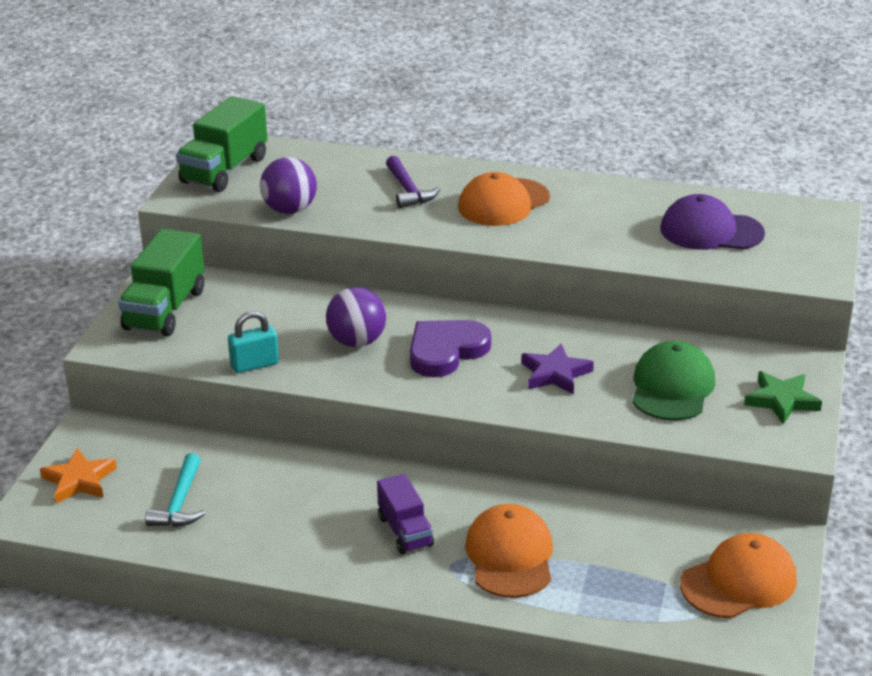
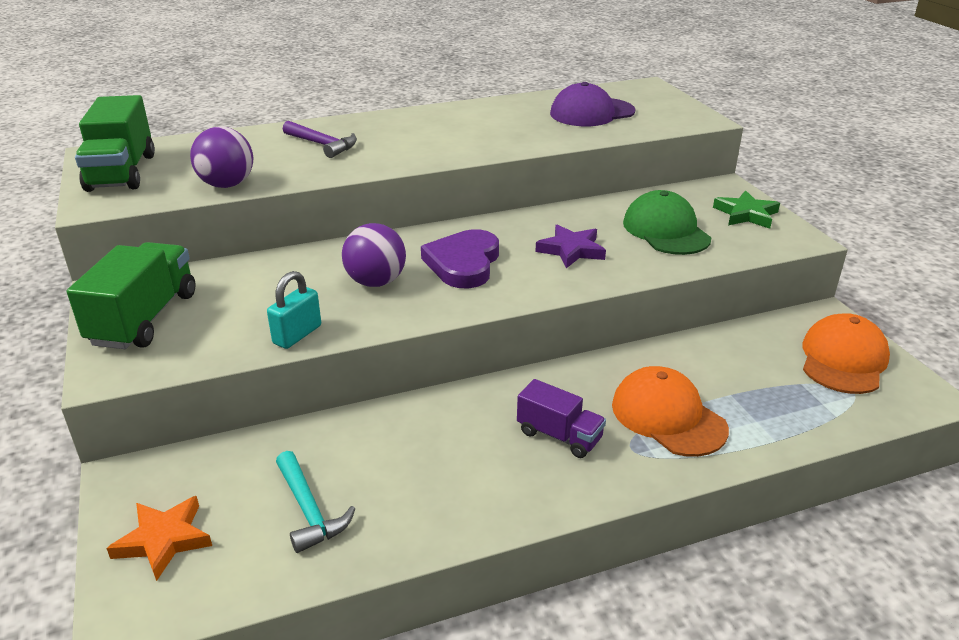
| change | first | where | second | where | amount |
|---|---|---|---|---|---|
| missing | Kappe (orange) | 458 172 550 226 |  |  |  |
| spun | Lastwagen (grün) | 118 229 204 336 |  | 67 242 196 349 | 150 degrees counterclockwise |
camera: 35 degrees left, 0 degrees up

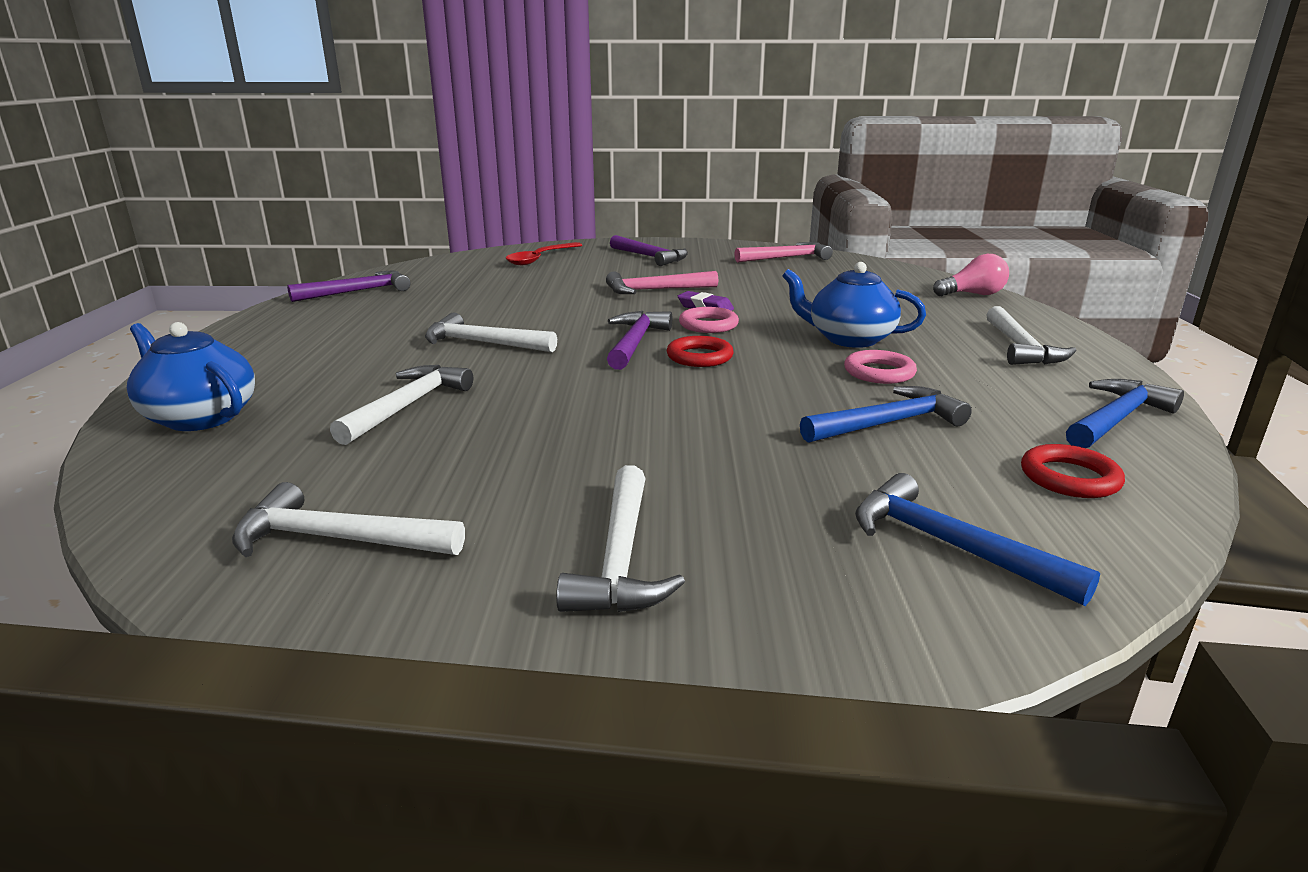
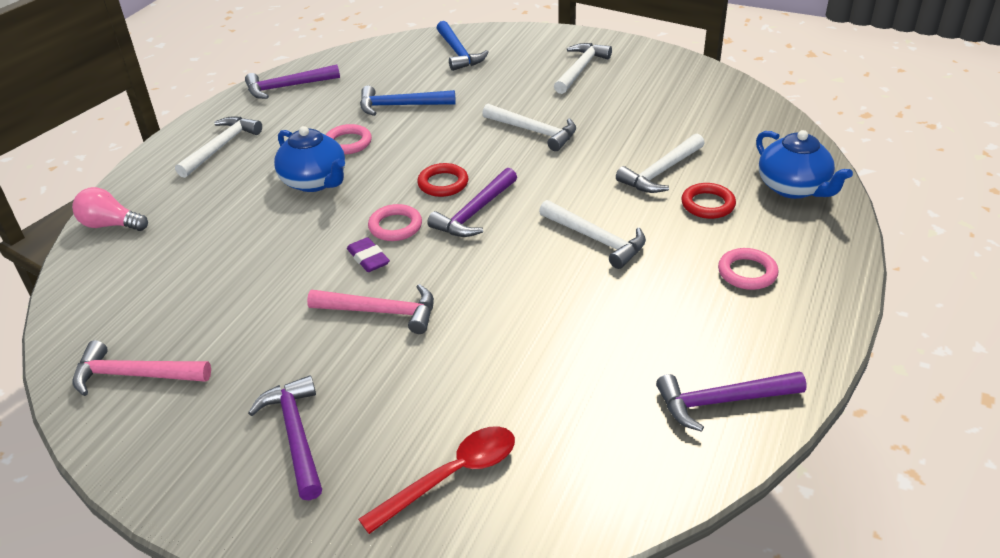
| change | first | where | second | where | amount |
|---|---|---|---|---|---|
| colour | Hammer (blau) | 1066 379 1184 448 | Hammer (lila) | 245 65 340 99 |  |
| relocated | Ring (rot) | 1021 444 1125 498 |  | 681 183 736 219 |  |
| relocated | Hammer (weiß) | 232 482 465 557 |  | 482 103 576 151 |  |
| appeared |  |  | Ring (rosa) | 718 248 778 290 |  |
camera: 155 degrees left, 15 degrees up

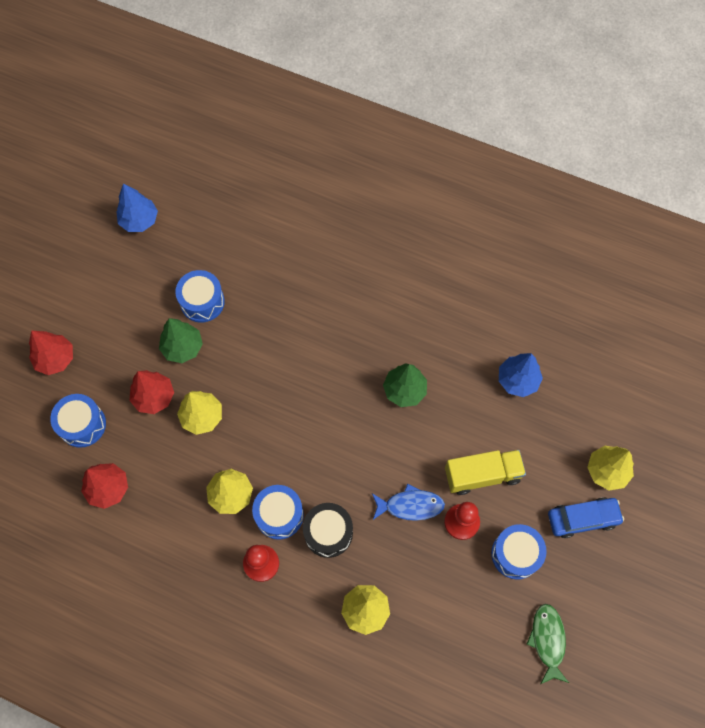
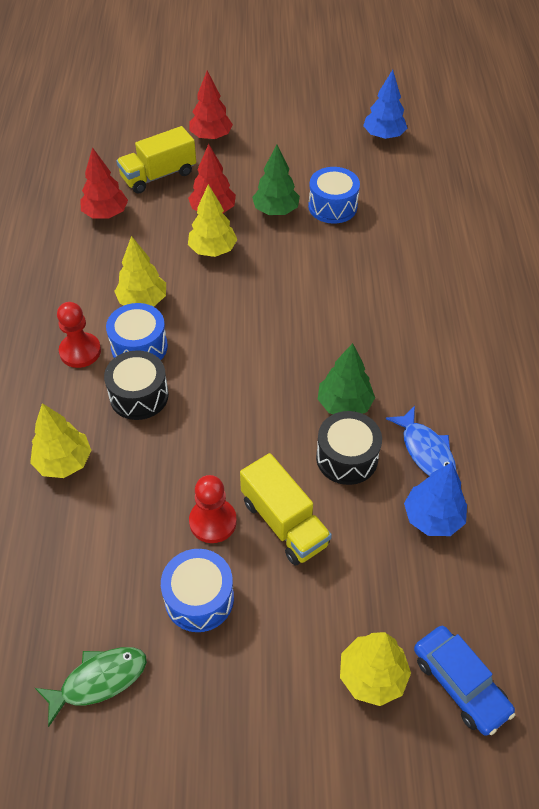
| change | first | where | second | where | amount |
|---|---|---|---|---|---|
| exchanged | Trommel (blau) | 50 394 106 448 | Lastwagen (gelb) | 116 126 196 194 |  |
| relocated | Fisch (blau) | 372 484 445 521 |  | 386 406 456 476 |  |
| relocated | Auto (blau) | 548 497 624 538 |  | 414 626 515 736 |  |
| appeared |  |  | Trommel (schwarz) | 316 411 382 485 |  |
camera: 65 degrees right, 15 degrees down

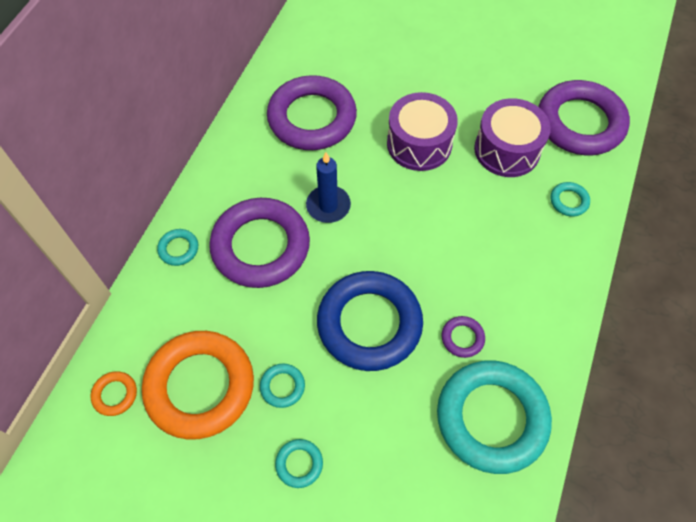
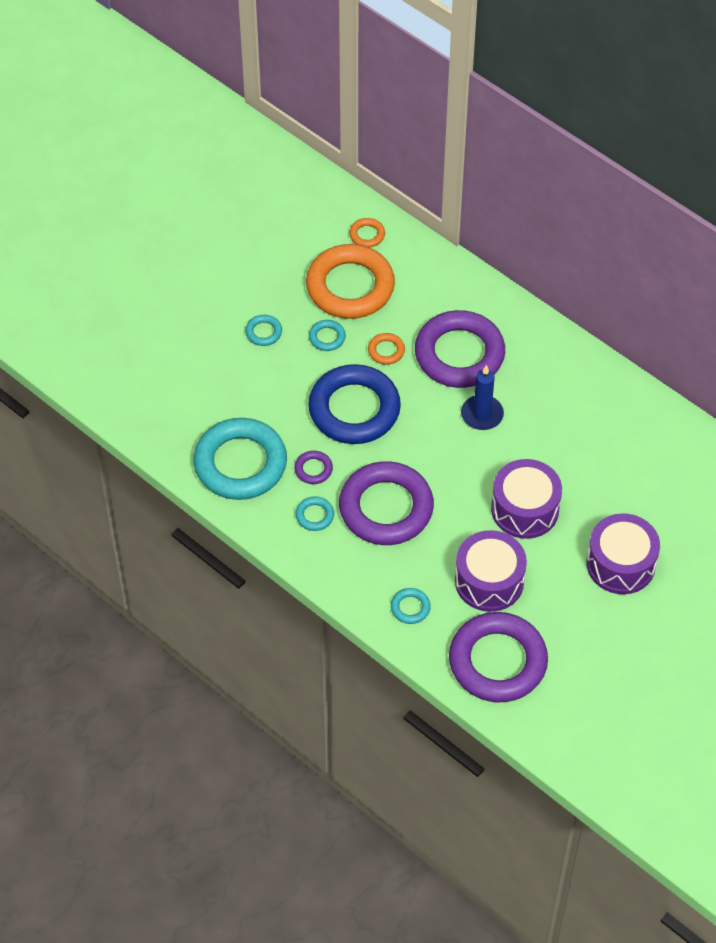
| change | first | where | second | where | amount |
|---|---|---|---|---|---|
| relocated | Ring (lila) | 267 75 357 150 |  | 339 461 434 545 |  |
| relocated | Ring (türkis) | 157 229 198 266 |  | 295 496 334 531 |  |
| appeared |  |  | Ring (orange) | 368 333 405 365 |  |
| appeared |  |  | Trommel (lila) | 587 513 660 594 |  |
camera: 110 degrees right, 5 degrees down

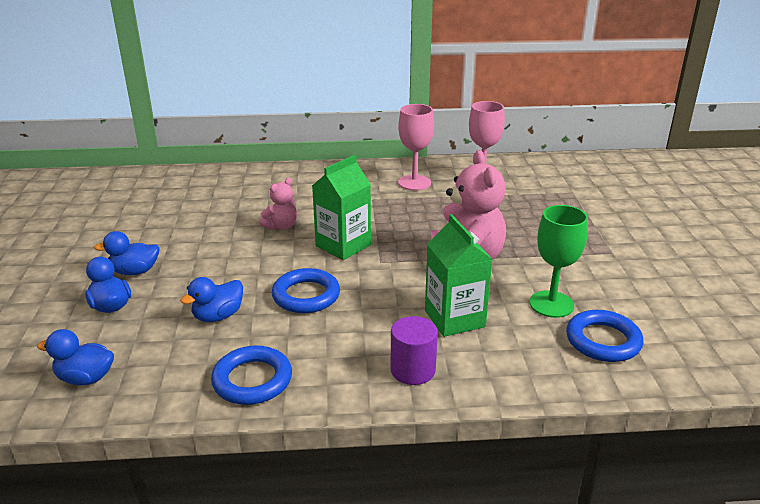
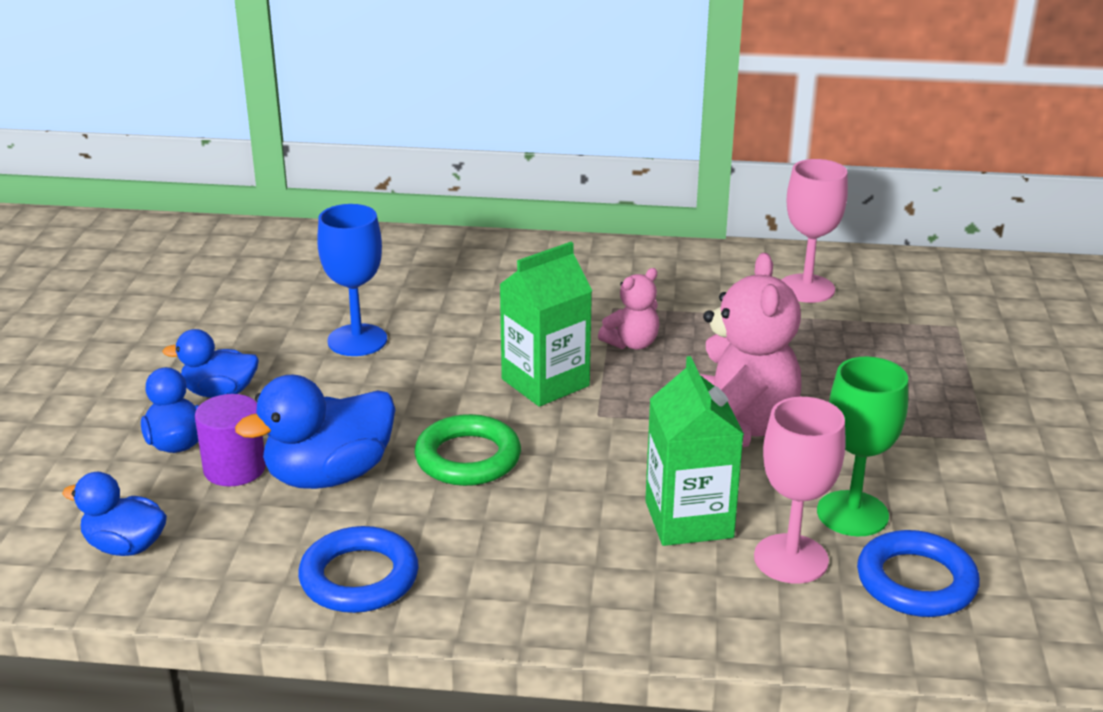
| change | first | where | second | where | amount |
|---|---|---|---|---|---|
| relocated | Kelch (rosa) | 398 104 434 191 |  | 754 397 845 584 |  |
| relocated | Teddybär (rosa) | 259 178 297 230 |  | 598 268 660 350 |  |
| colour | Ring (blau) | 272 268 340 313 | Ring (grün) | 414 414 521 486 |  |
| size | Ente (blau) | 180 277 243 322 |  | 235 375 396 489 | x1.61 |
| relocated | Vollzylinder (lila) | 390 316 438 385 |  | 195 394 266 486 |  |
| appeared |  |  | Kelch (blau) | 317 204 387 356 |  |
camera: 10 degrees right, 0 degrees up

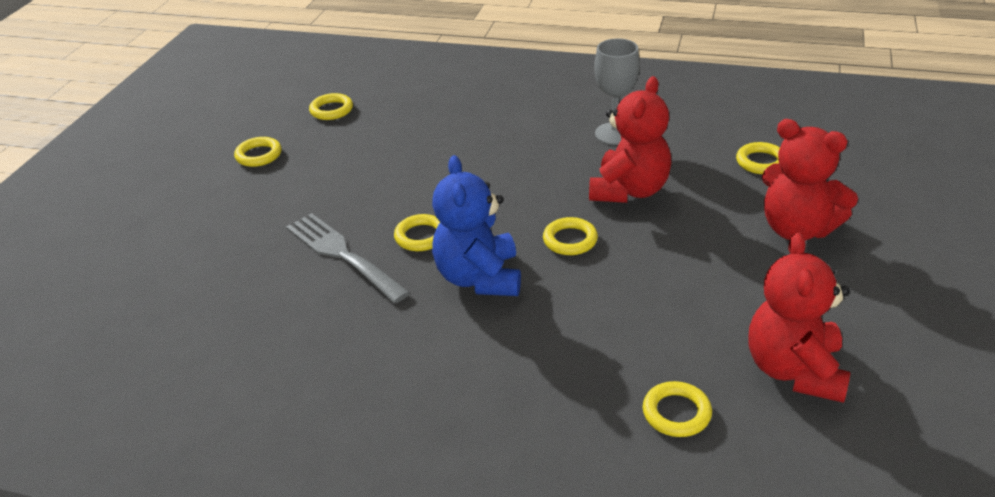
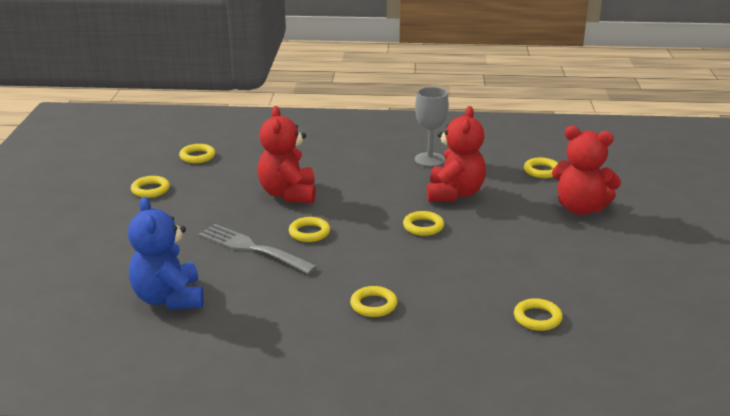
| change | first | where | second | where | amount |
|---|---|---|---|---|---|
| relocated | Teddybär (blau) | 432 155 521 296 |  | 128 197 204 309 |  |
| relocated | Teddybär (rot) | 748 232 850 403 |  | 257 106 316 203 |  |
| appeared |  |  | Ring (gelb) | 350 286 397 317 |  |
camera: 15 degrees left, 10 degrees down

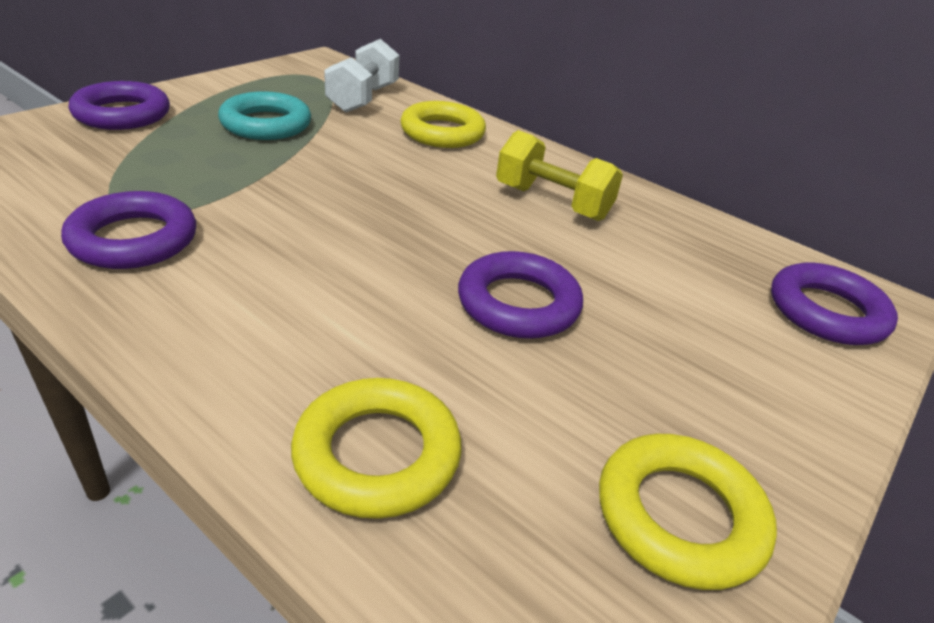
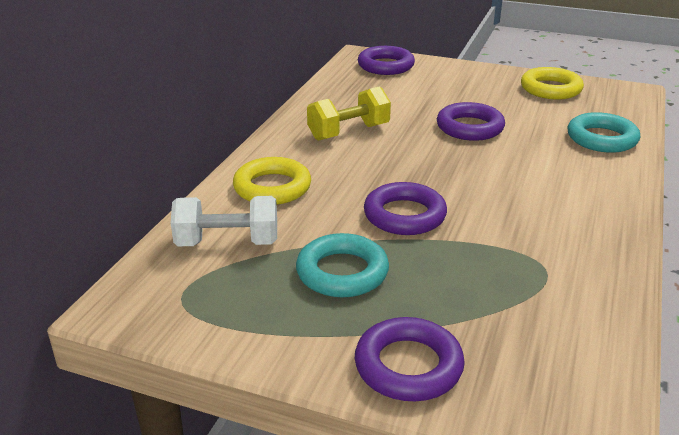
| change | first | where | second | where | amount |
|---|---|---|---|---|---|
| spun | Hantel (gelb) | 496 130 623 221 |  | 307 86 391 141 | 45 degrees clockwise |
| relocated | Ring (lila) | 61 191 196 269 |  | 364 182 447 235 |  |
| colour | Ring (gelb) | 291 378 462 519 | Ring (türkis) | 568 112 640 153 |  |
camera: 105 degrees left, 5 degrees down

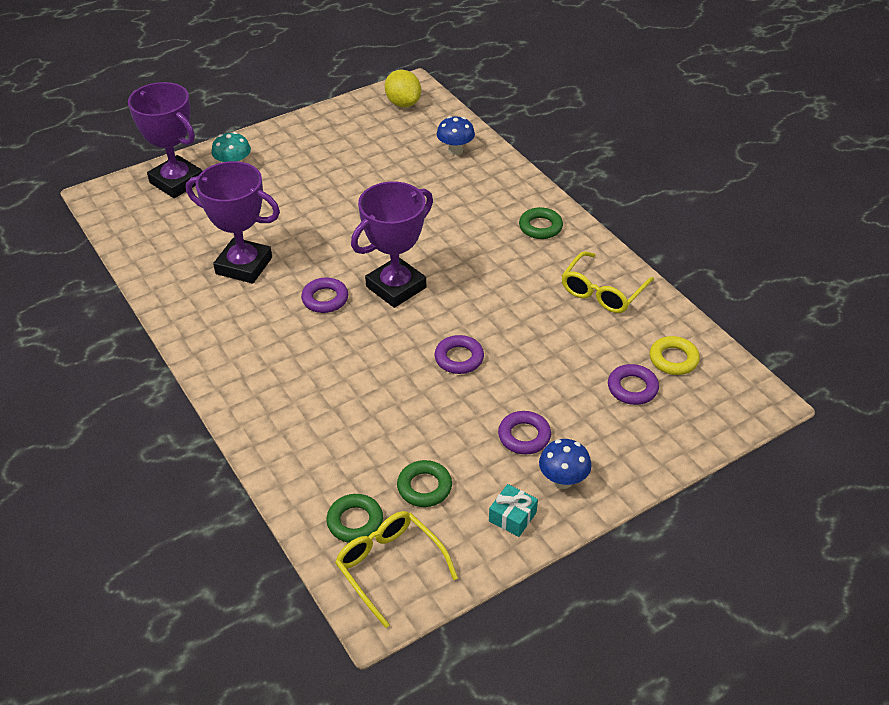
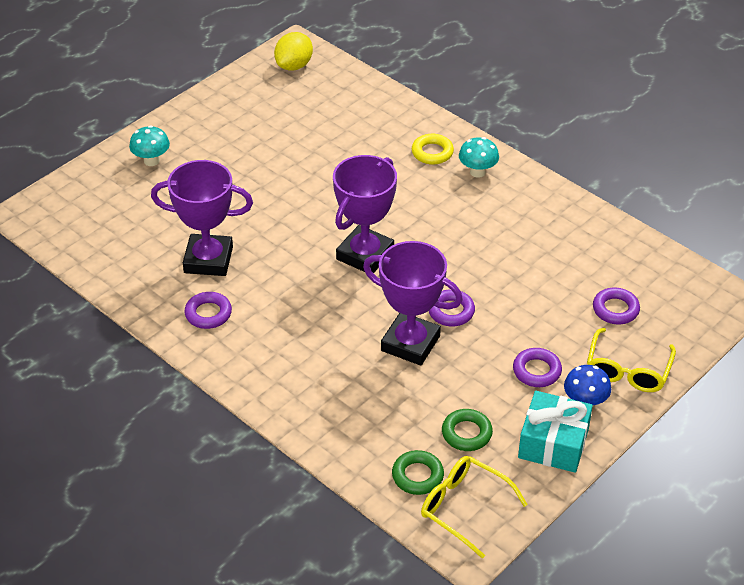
| change | first | where | second | where | amount |
|---|---|---|---|---|---|
| spun | Zitrone (gelb) | 385 70 421 107 |  | 274 32 313 71 | 75 degrees clockwise |
| relocated | Pokal (lila) | 128 82 202 198 |  | 363 241 463 366 |  |
| missing | Pilz (blau) | 437 116 475 155 |  |  |  |
| exchanged | Ring (grün) | 519 207 563 239 | Pilz (türkis) | 459 137 499 178 |  |
| relocated | Brille (gelb) | 562 251 654 313 |  | 587 328 676 392 |  |
| relocated | Ring (lila) | 301 278 348 313 |  | 184 292 232 329 |  |
| relocated | Ring (gelb) | 650 336 700 375 |  | 412 134 454 165 |  |
| size | Geschenk (türkis) | 489 484 538 537 |  | 518 391 593 473 | x1.85 |
camera: 15 degrees left, 0 degrees up

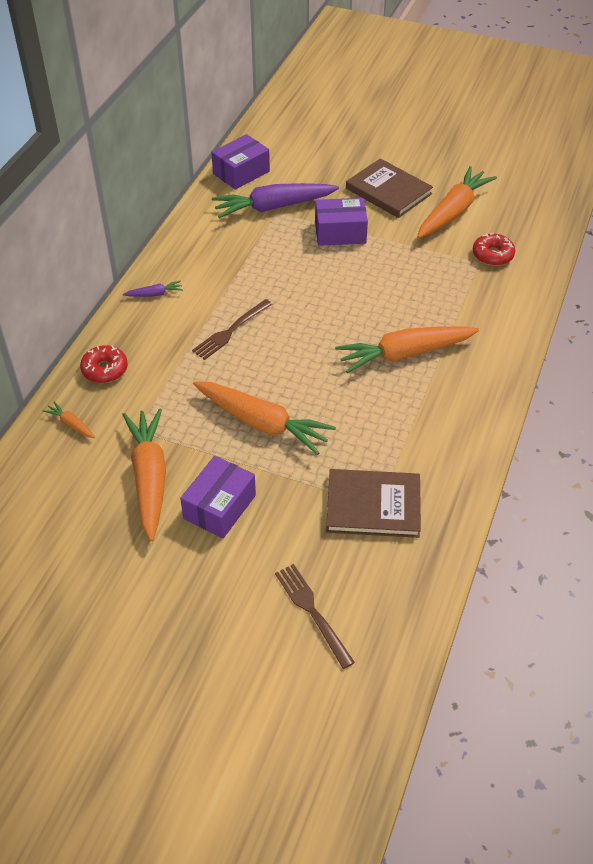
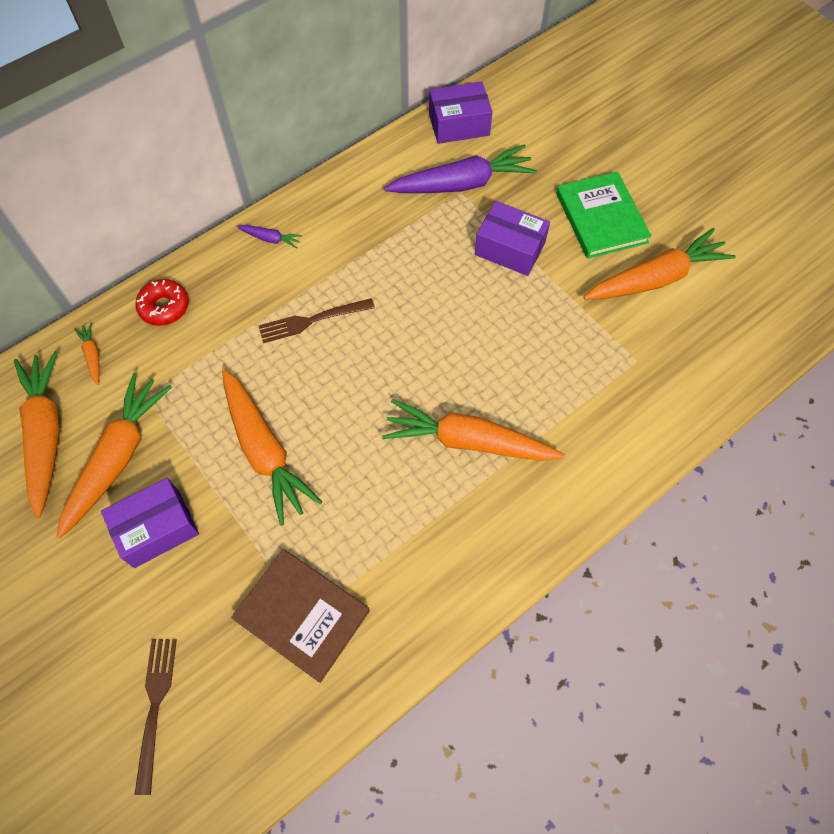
| change | first | where | second | where | amount |
|---|---|---|---|---|---|
| colour | Buch (braun) | 346 158 433 218 | Buch (grün) | 556 172 652 259 |  |
| spun | Karotte (lila) | 212 183 339 218 |  | 384 144 537 193 | 150 degrees clockwise |
| missing | Donut (rot) | 473 233 515 266 |  |  |  |
| appeared |  |  | Karotte (orange) | 14 351 60 518 |  |
camera: 30 degrees right, 15 degrees up

